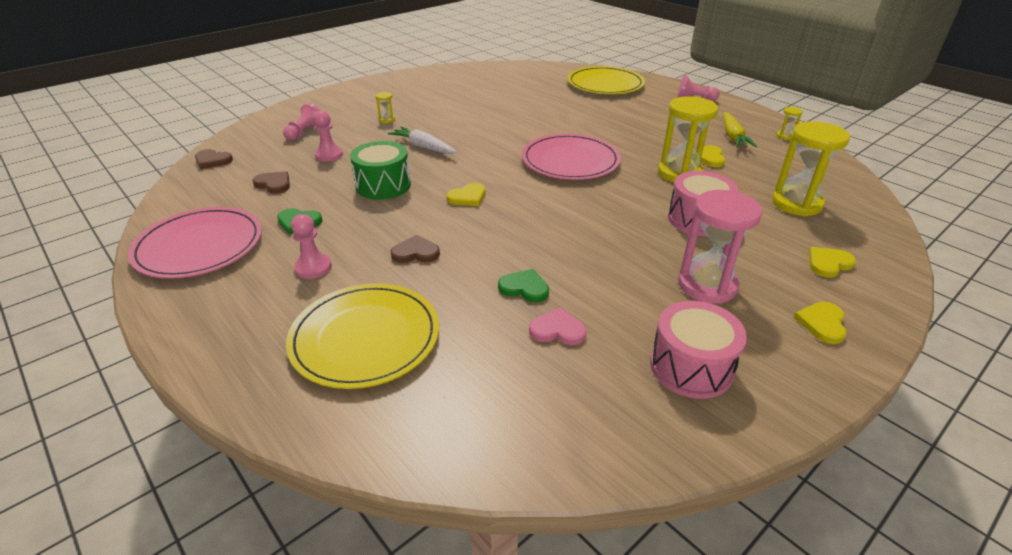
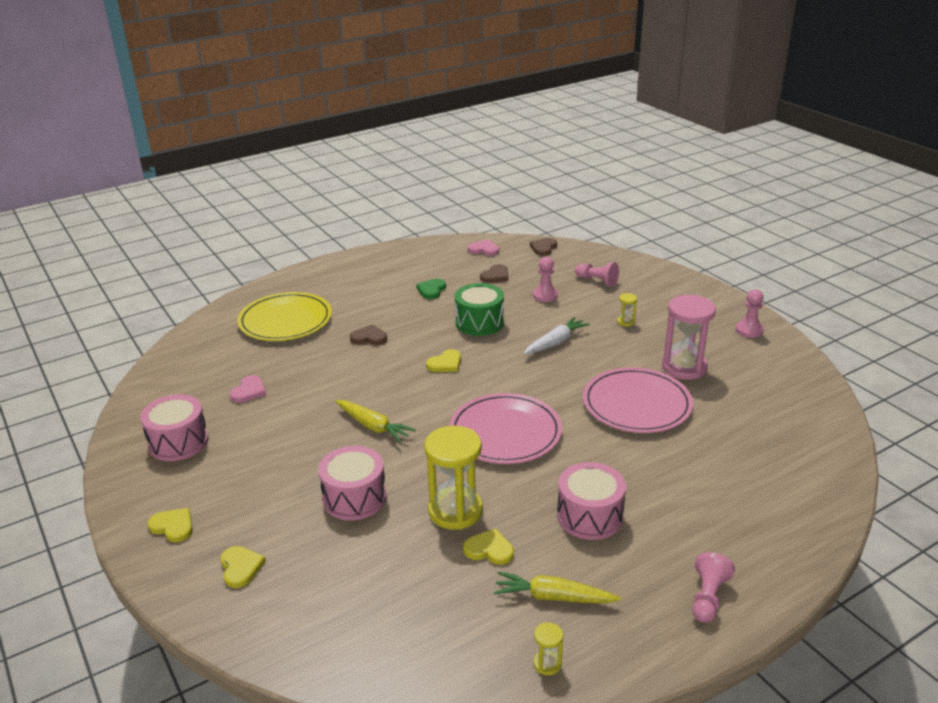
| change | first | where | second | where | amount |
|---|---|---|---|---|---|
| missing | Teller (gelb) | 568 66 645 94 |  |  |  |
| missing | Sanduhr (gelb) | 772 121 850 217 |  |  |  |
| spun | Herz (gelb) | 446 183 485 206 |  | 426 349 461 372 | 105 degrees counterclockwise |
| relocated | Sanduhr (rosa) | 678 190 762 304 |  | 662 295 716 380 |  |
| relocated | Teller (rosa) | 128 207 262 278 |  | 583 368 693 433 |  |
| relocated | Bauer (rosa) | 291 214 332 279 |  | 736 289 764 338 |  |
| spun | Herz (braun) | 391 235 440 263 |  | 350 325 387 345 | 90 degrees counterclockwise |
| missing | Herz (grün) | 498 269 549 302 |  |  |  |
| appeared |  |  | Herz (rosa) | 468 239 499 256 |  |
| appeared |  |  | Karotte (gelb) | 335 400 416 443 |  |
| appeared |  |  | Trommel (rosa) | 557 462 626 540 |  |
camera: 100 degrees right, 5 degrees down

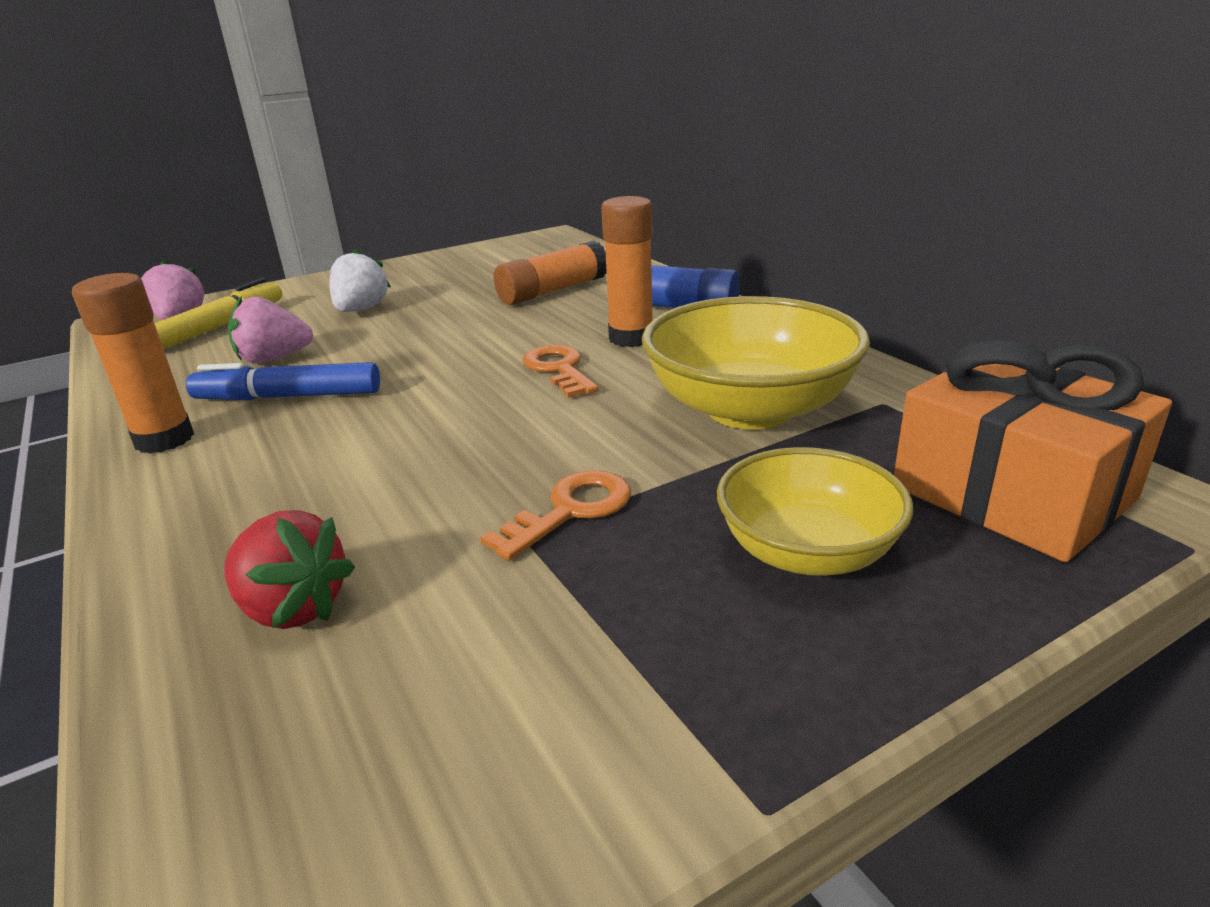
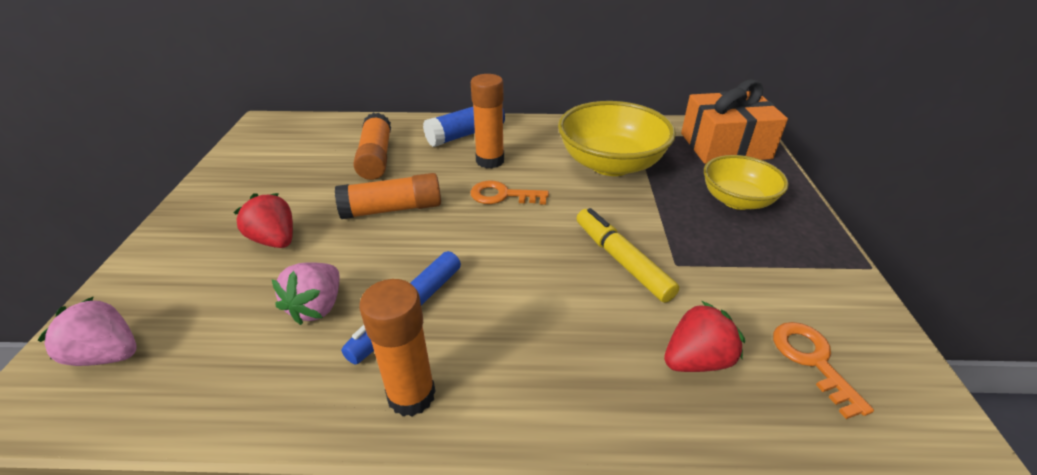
| change | first | where | second | where | amount |
|---|---|---|---|---|---|
| colour | Erdbeere (weiß) | 329 248 391 312 | Erdbeere (rot) | 233 193 293 248 |  |
| relocated | Filzstift (gelb) | 154 278 282 349 |  | 577 208 679 303 |  |
| relocated | Schlüssel (orange) | 480 470 631 561 |  | 773 322 874 419 |  |
| appeared |  |  | Klebestift (orange) | 335 173 441 219 |  |
camera: 60 degrees left, 10 degrees up

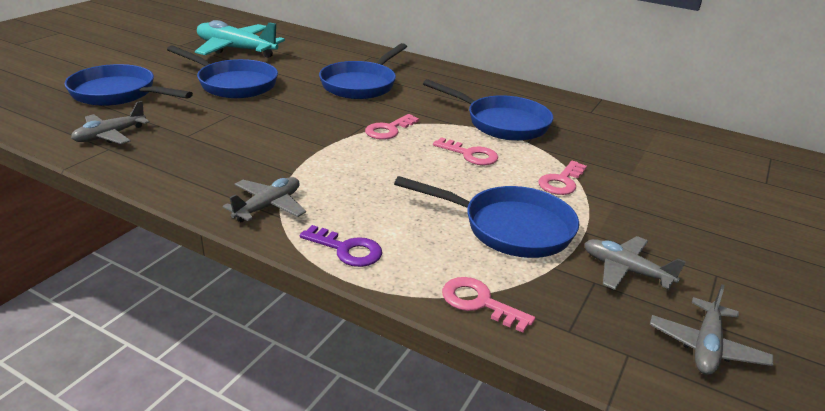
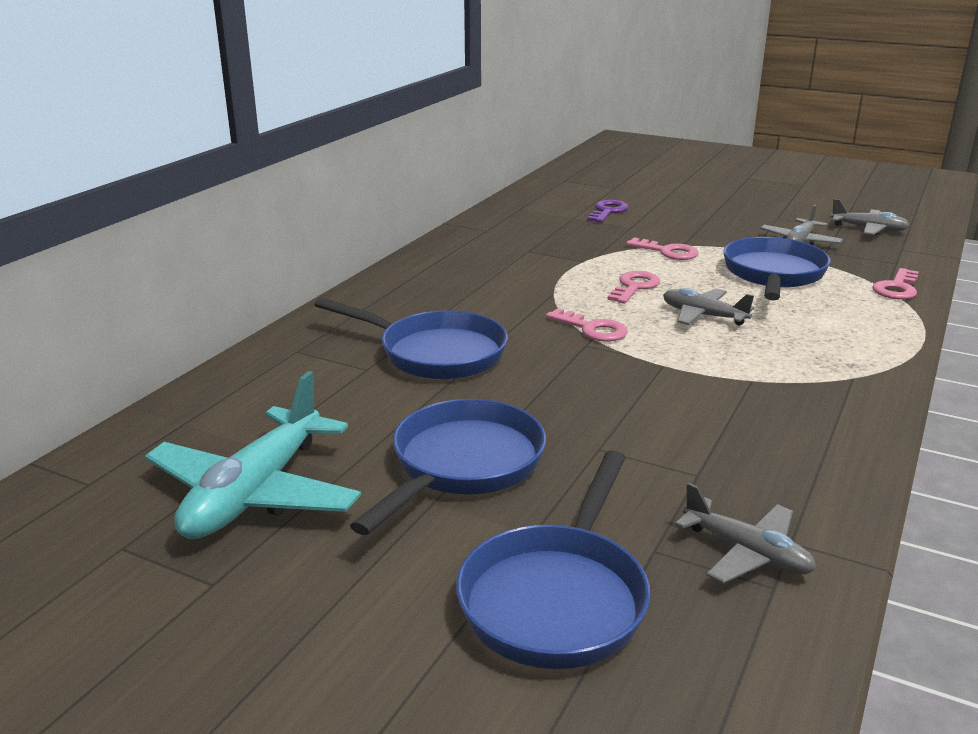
| change | first | where | second | where | amount |
|---|---|---|---|---|---|
| missing | Pfanne (blau) | 423 79 553 141 |  |  |  |
| relocated | Flugzeug (grau) | 223 177 306 222 |  | 663 288 754 326 |  |
| relocated | Schlüssel (lila) | 300 225 382 267 |  | 587 200 628 223 |  |
camera: 90 degrees left, 5 degrees down

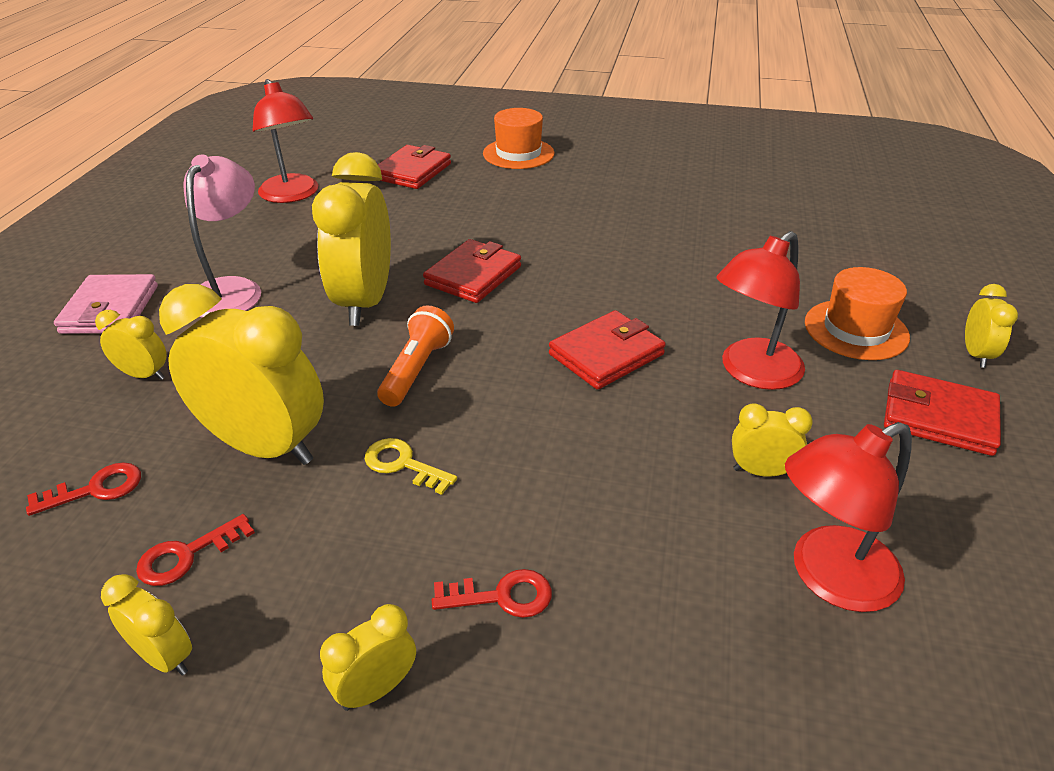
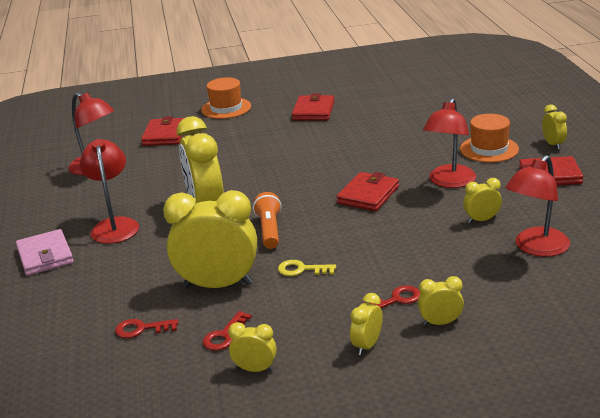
| change | first | where | second | where | amount |
|---|---|---|---|---|---|
| colour | Lampe (rosa) | 184 154 261 318 | Lampe (rot) | 80 139 139 244 |  |
| relocated | Geldbörse (rot) | 423 239 521 303 |  | 292 93 334 120 |  |
| relocated | Wecker (gelb) | 95 310 167 380 |  | 418 276 464 326 |  |
| spun | Schlüssel (rot) | 26 462 141 516 |  | 115 319 178 338 | 135 degrees counterclockwise |
camera: 20 degrees left, 10 degrees down

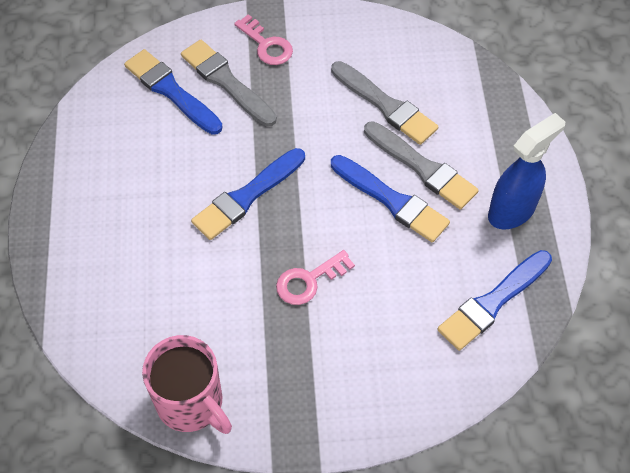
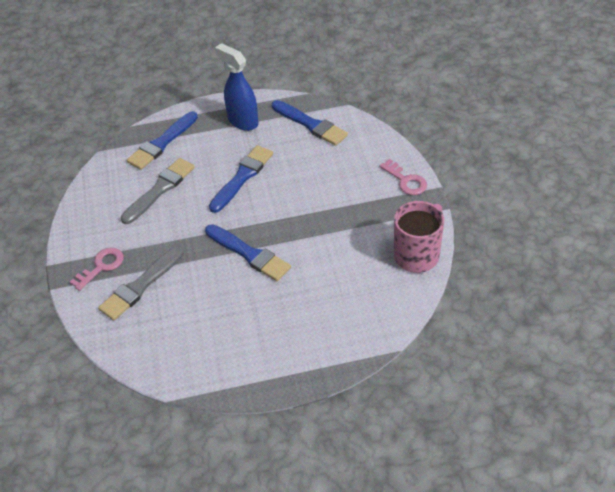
| change | first | where | second | where | amount |
|---|---|---|---|---|---|
| relocated | Pinsel (blau) | 124 49 223 135 |  | 127 111 198 170 |  |
| missing | Pinsel (grau) | 364 121 479 209 |  |  |  |
| relocated | Schlüssel (rosa) | 276 250 355 305 |  | 379 159 427 195 |  |
camera: 95 degrees left, 10 degrees down

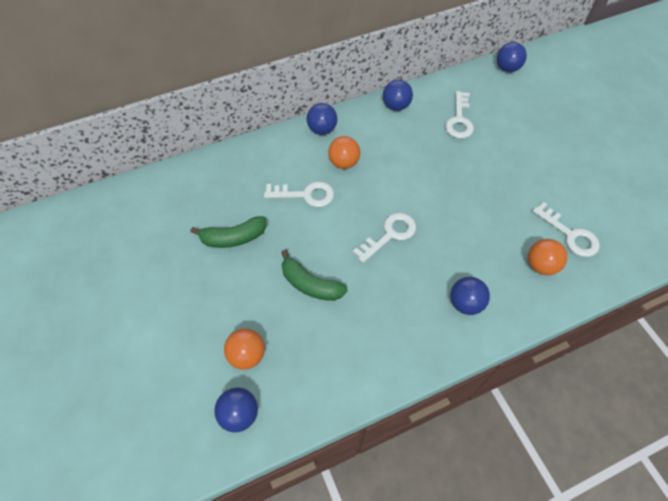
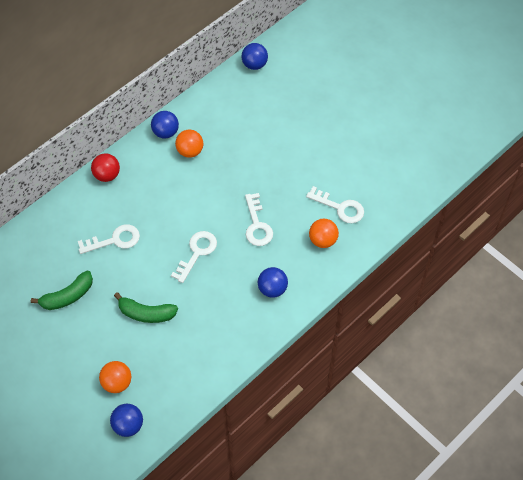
| change | first | where | second | where | amount |
|---|---|---|---|---|---|
| relocated | Schlüssel (weiß) | 445 91 474 139 |  | 245 193 273 246 |  |
| colour | Ball (blau) | 307 103 337 135 | Ball (rot) | 91 153 120 182 |  |
| relocated | Ball (orange) | 328 136 360 169 |  | 175 130 203 158 |  |
camera: 20 degrees left, 0 degrees up

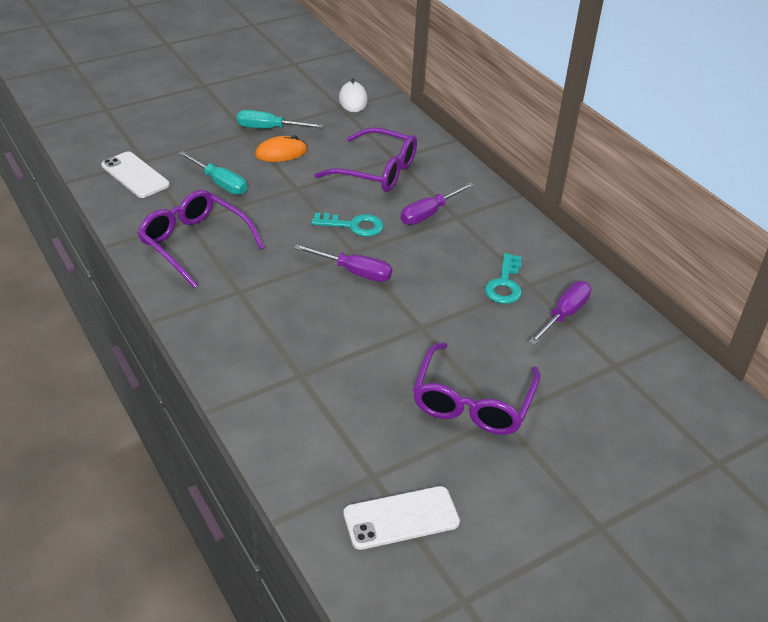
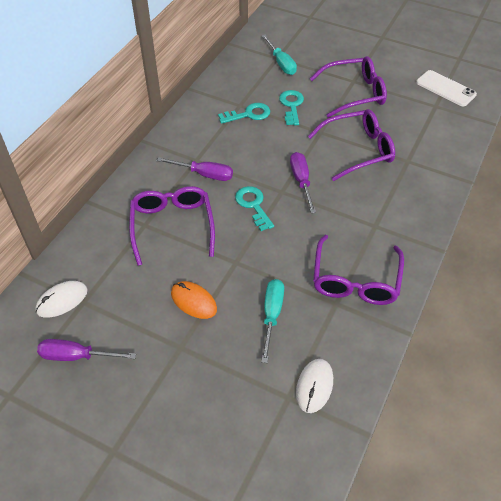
| change | first | where | second | where | amount |
|---|---|---|---|---|---|
| relocated | Schraubenzieher (türkis) | 237 110 324 128 |  | 262 35 297 75 |  |
| exchanged | Handy (weiß) | 101 151 170 198 | Computermaus (weiß) | 296 359 333 413 |  |
| relocated | Schraubenzieher (lila) | 528 281 591 345 |  | 37 339 136 361 |  |
| appeared |  |  | Schlüssel (türkis) | 279 90 304 125 |  |
| appeared |  |  | Brille (lila) | 308 109 395 181 |  |
camera: 120 degrees left, 10 degrees up

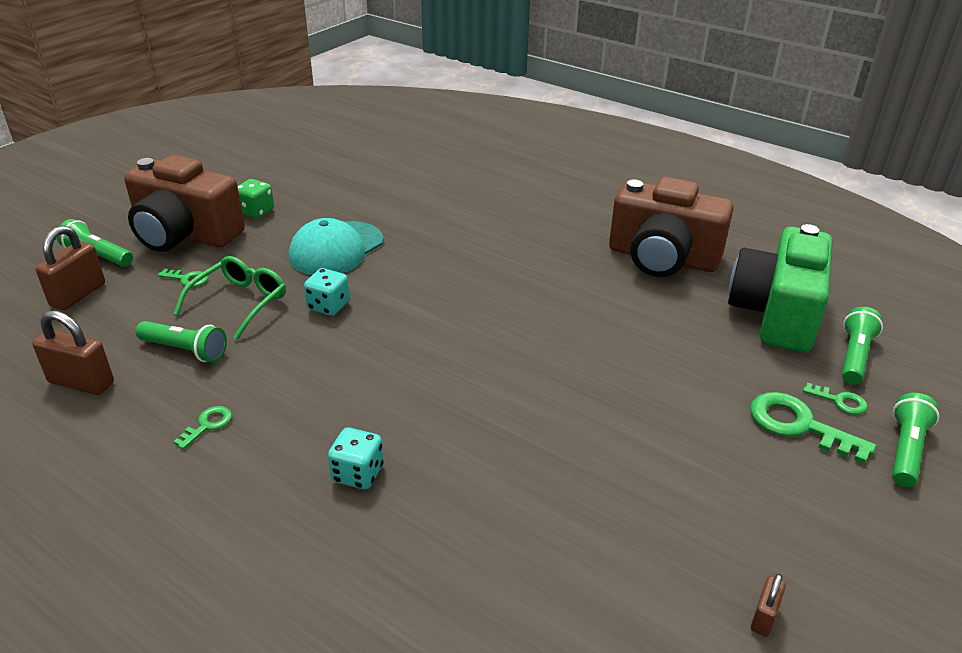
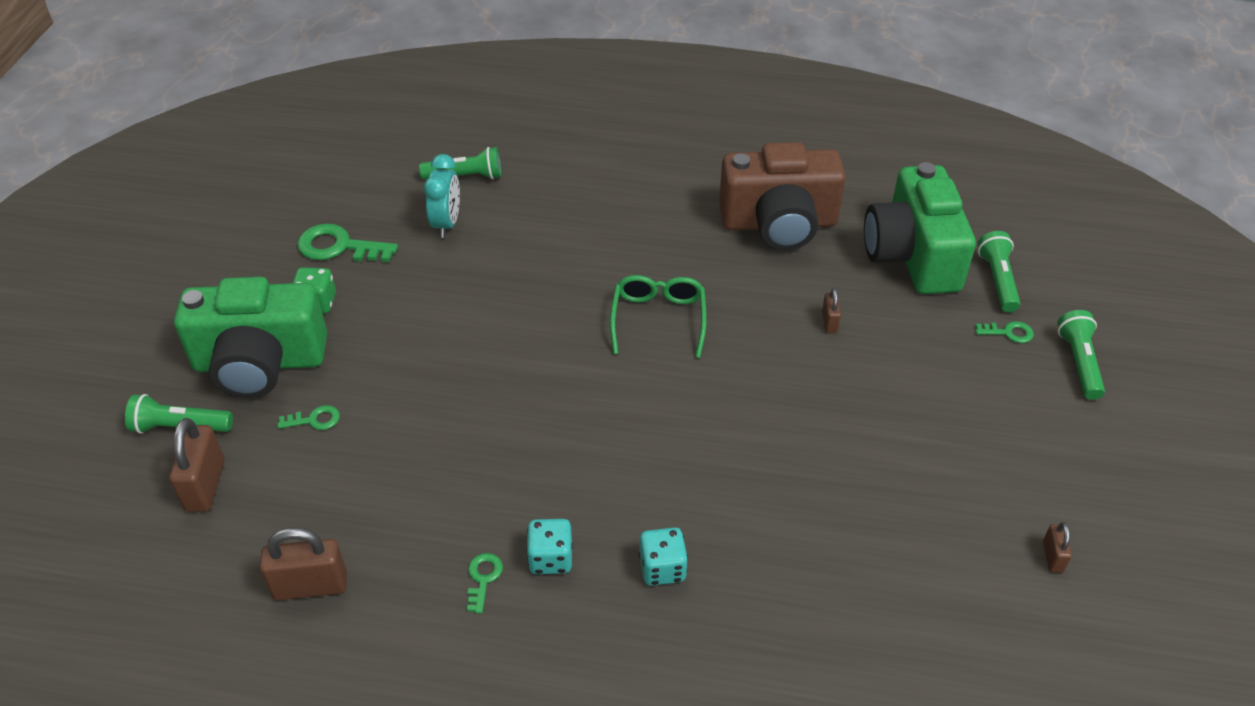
| change | first | where | second | where | amount |
|---|---|---|---|---|---|
| colour | Kamera (braun) | 124 155 245 252 | Kamera (grün) | 174 277 328 398 |  |
| missing | Kappe (türkis) | 289 218 384 275 |  |  |  |
| relocated | Brille (grün) | 174 256 286 340 |  | 610 275 707 358 |  |
| relocated | Spielwürfel (türkis) | 304 268 350 316 |  | 526 519 573 574 |  |
| relocated | Taschenlampe (grün) | 136 321 227 362 |  | 419 147 501 180 |  |
| relocated | Schlüssel (grün) | 750 392 876 464 |  | 297 224 398 262 |  |
| appeared |  |  | Wecker (türkis) | 424 154 460 238 |  |
| appeared |  |  | Vorhängeschloss (braun) | 822 288 841 333 |  |
camera: 25 degrees left, 10 degrees up

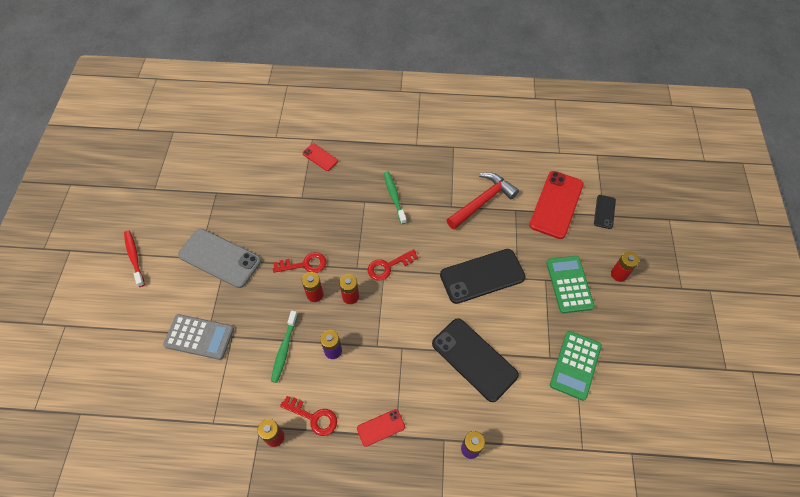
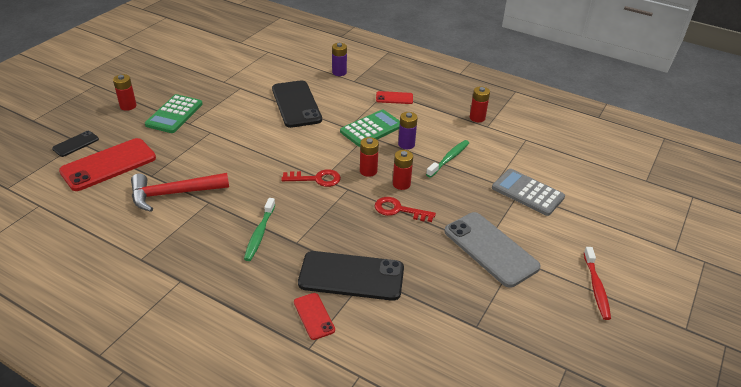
| change | first | where | second | where | amount |
|---|---|---|---|---|---|
| relocated | Handy (schwarz) | 440 249 526 304 |  | 298 251 404 301 |  |
| relocated | Taschenrechner (grün) | 550 331 602 401 |  | 340 109 400 147 |  |
| missing | Schlüssel (rot) | 280 396 337 436 |  |  |  |
camera: 155 degrees left, 20 degrees down

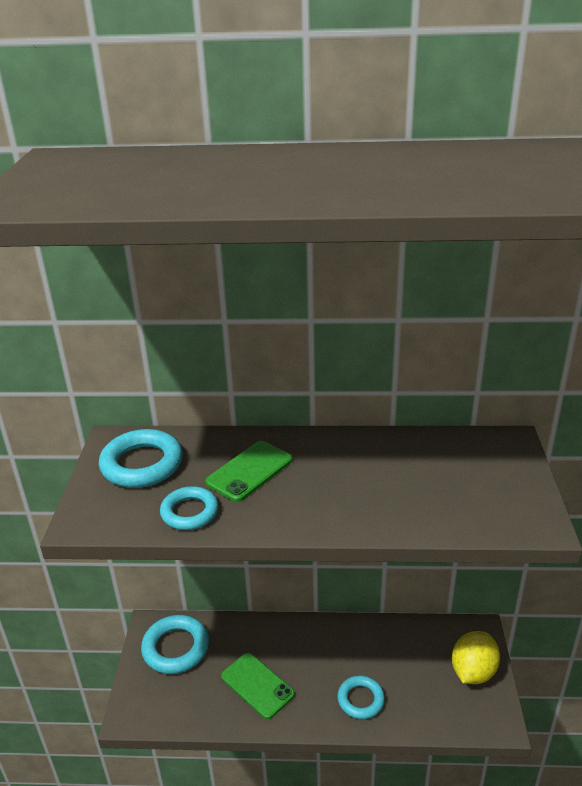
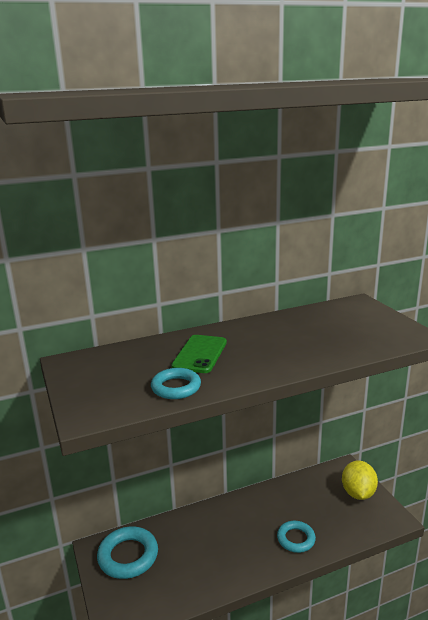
| change | first | where | second | where | amount |
|---|---|---|---|---|---|
| missing | Ring (türkis) | 99 429 183 488 |  |  |  |
| missing | Handy (grün) | 221 653 295 719 |  |  |  |
camera: 25 degrees left, 10 degrees down

